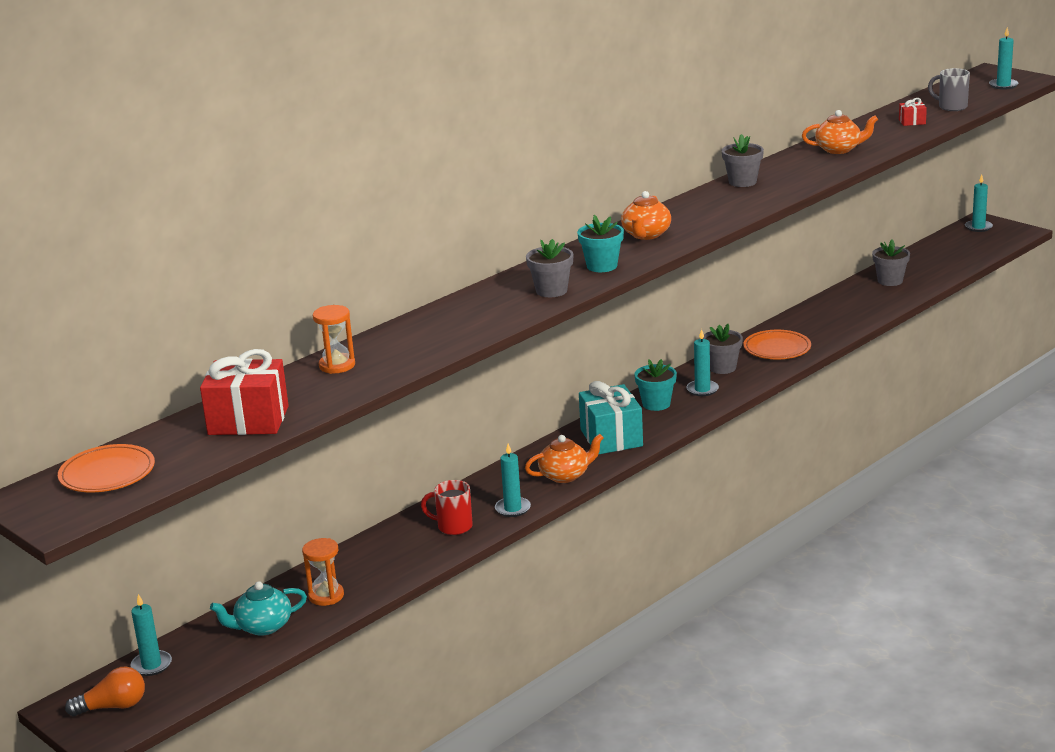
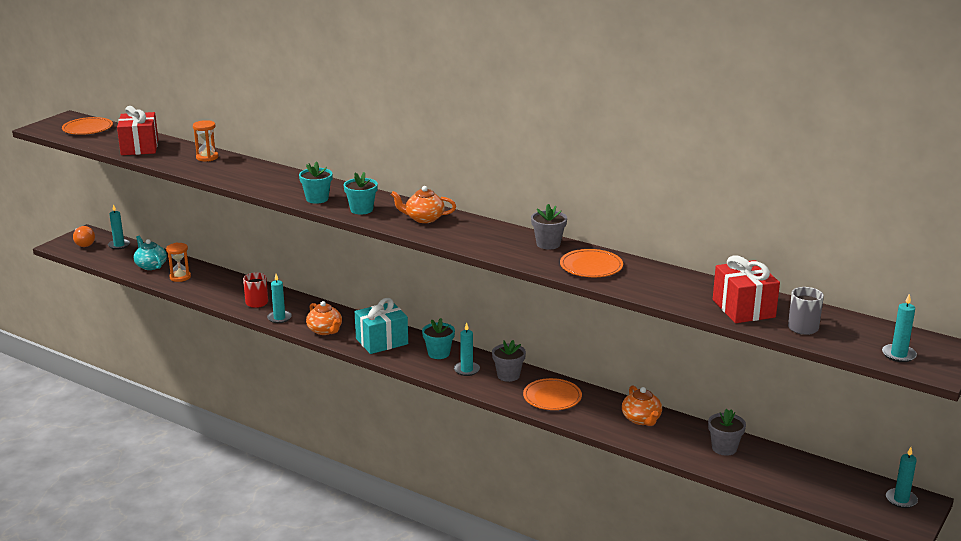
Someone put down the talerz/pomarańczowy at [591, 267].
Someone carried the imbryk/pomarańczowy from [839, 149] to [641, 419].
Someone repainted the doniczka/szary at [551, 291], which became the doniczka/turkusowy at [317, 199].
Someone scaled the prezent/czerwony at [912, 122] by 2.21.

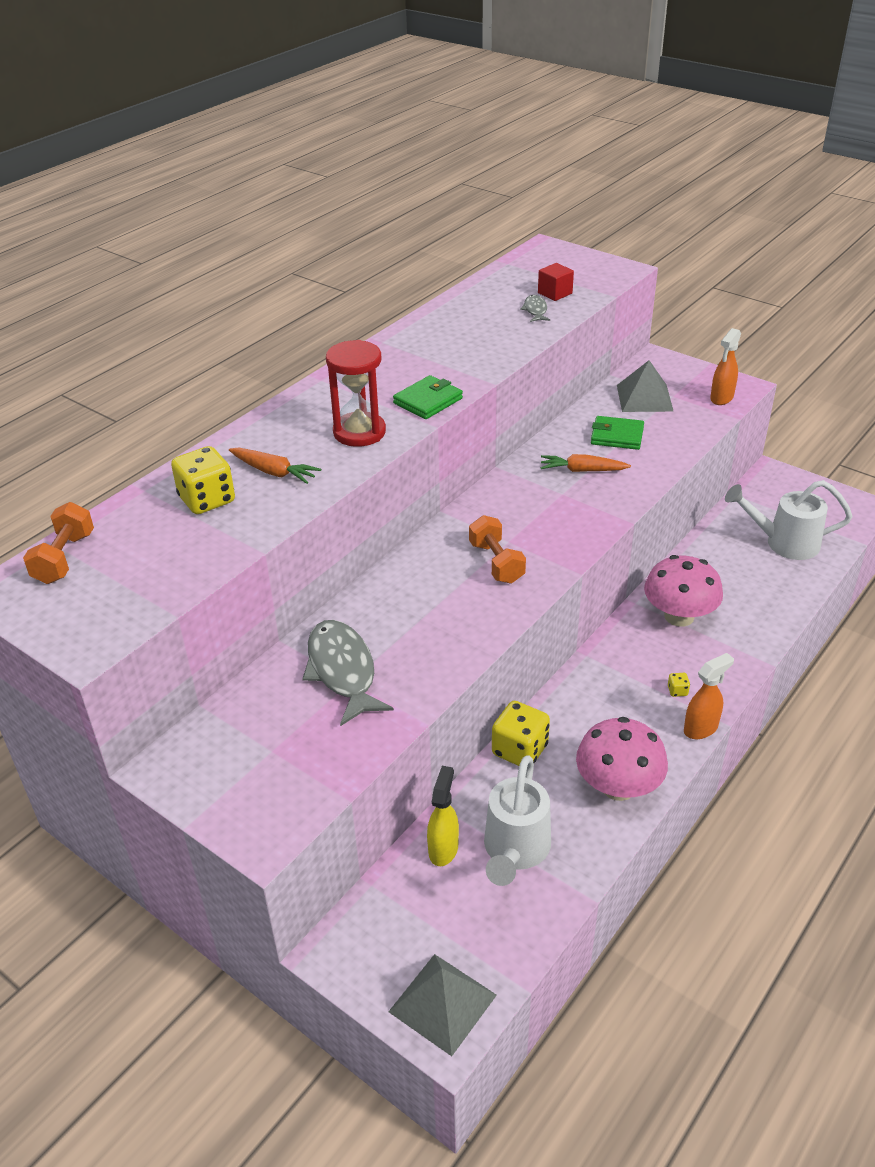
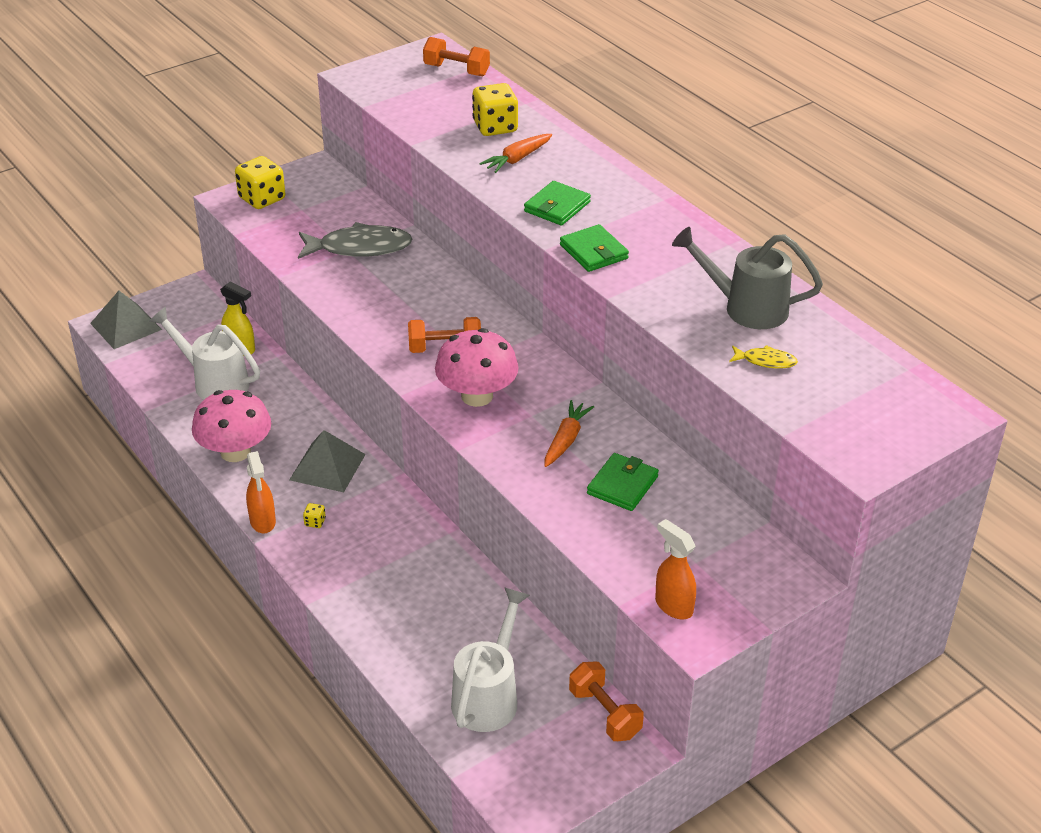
Someone took away the sześcian/czerwony at [555, 293].
Someone put down the hantel/pomarańczowy at [604, 713].
Someone put down the konewka/szary at [747, 308].
Someone carried the kostka do gry/żółty from [520, 750] to [262, 199].
Someone carried the piramida/szary from [644, 398] to [327, 467].
Someone carried the grzyb/różowy from [679, 616] to [477, 396].
Someone swapped the klepsydra/czerwony at [359, 432] for the portfel/zielony at [557, 207].
Someone repainted the ryba/szary at [535, 310], which became the ryba/żółty at [766, 361].

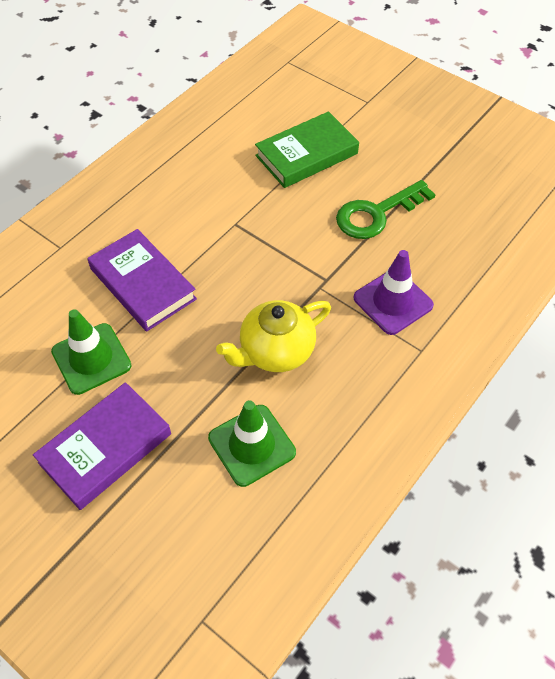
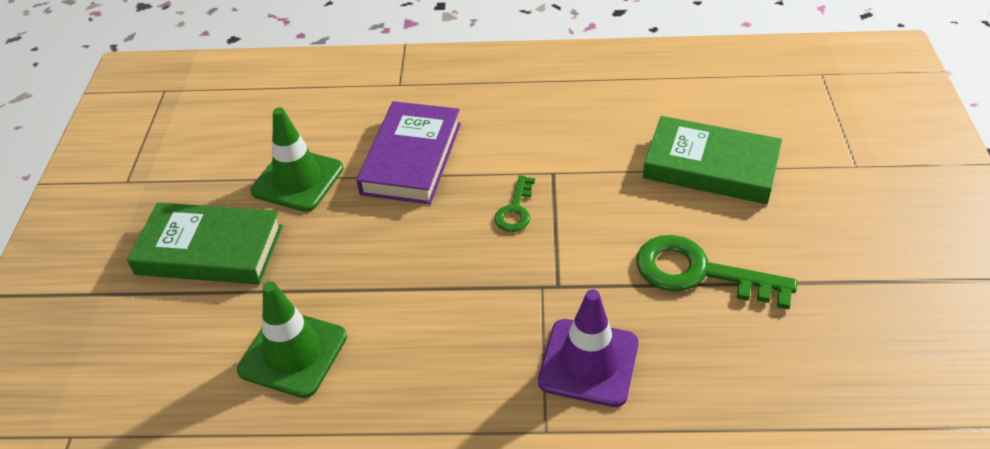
Someone took away the imbryk/żółty at [275, 351].
Someone put down the klucz/zielony at [515, 210].
Someone repainted the książka/fioletowy at [105, 448], which became the książka/zielony at [210, 250].

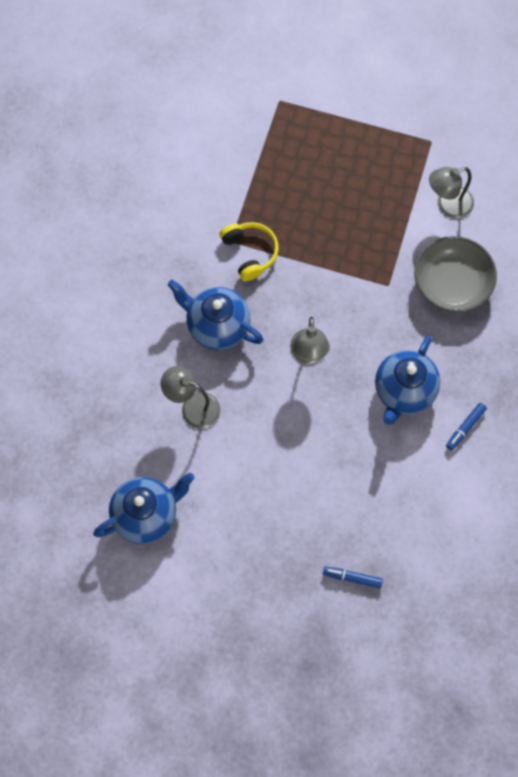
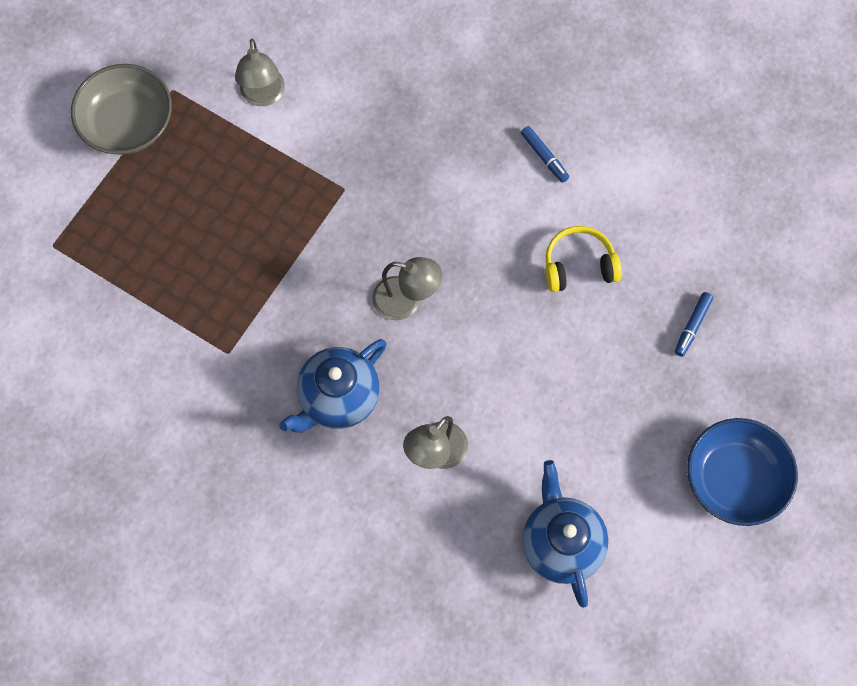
Someone took away the imbryk/niebieski at [404, 392].
Someone put down the miska/niebieski at [735, 479].
Someone carried the słuchawki/żółty from [250, 253] to [579, 265].
Someone carried the miska/szary from [451, 284] to [127, 123].

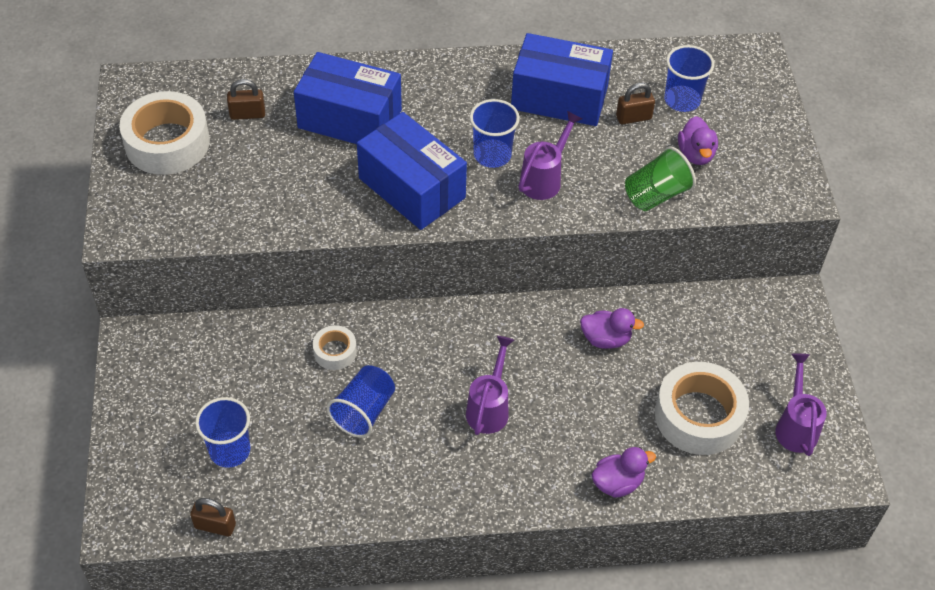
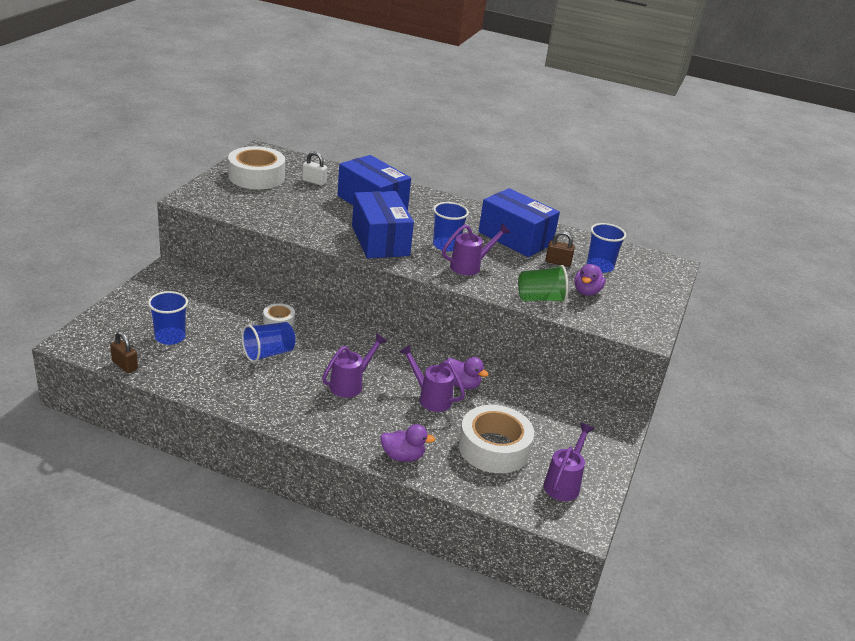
Someone put down the konewka/fioletowy at [430, 398].
Someone repainted the kłódka/brązowy at [247, 114], which became the kłódka/biały at [314, 181].

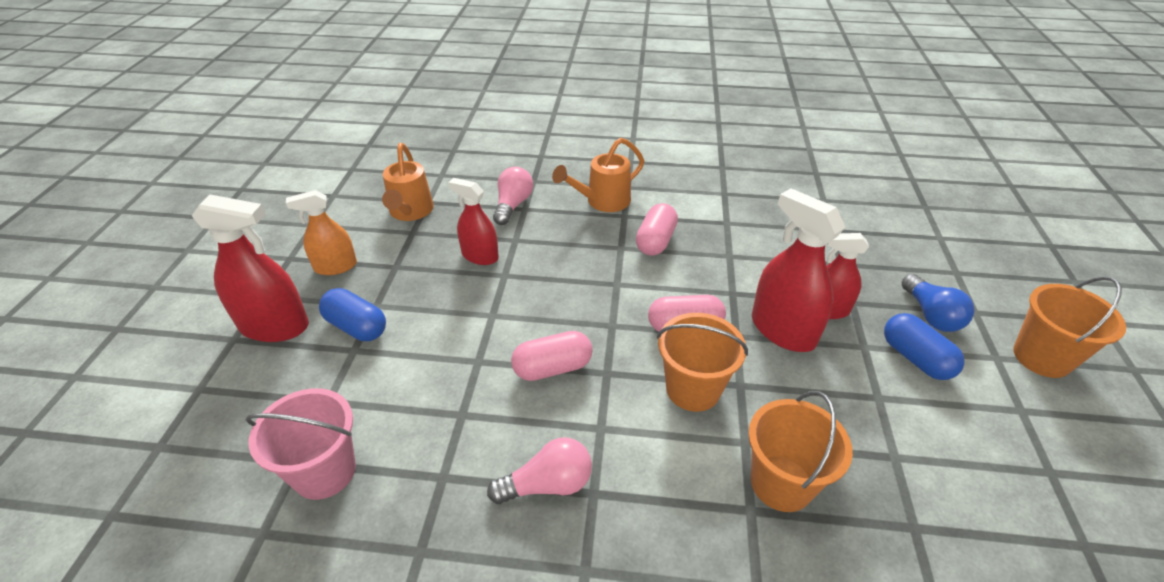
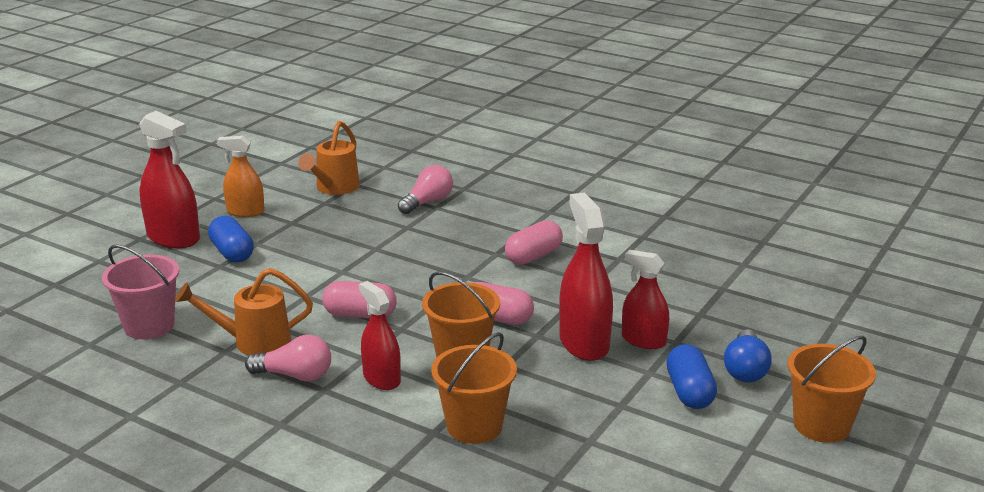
Someone carried the spryskiwacz/czerwony from [480, 256] to [381, 378].
Someone carried the konewka/pomarańczowy from [602, 201] to [253, 342].

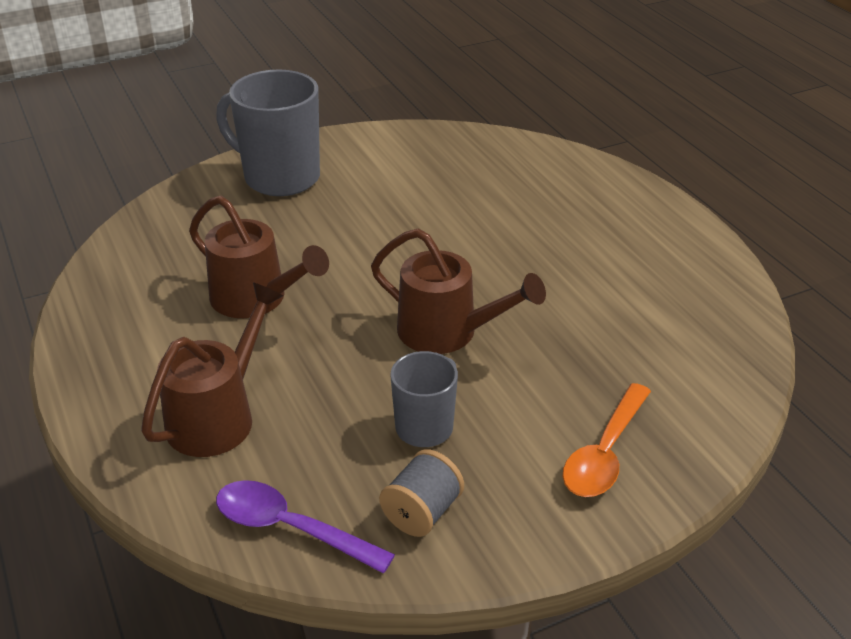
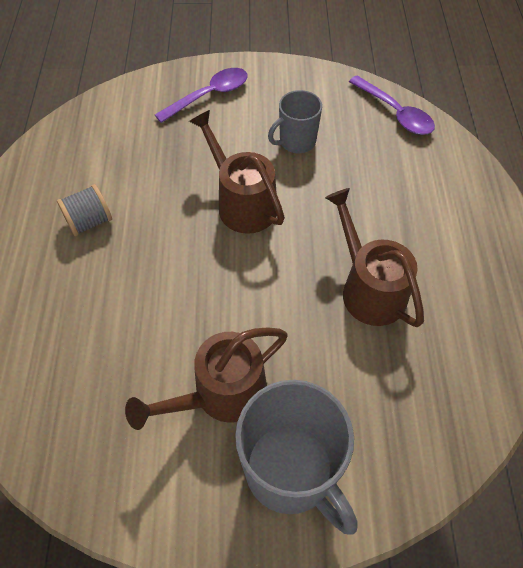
Someone carried the konewka/brązowy from [218, 415] to [221, 395].
Someone carried the szpulka/szary from [422, 512] to [89, 222].
Someone repainted the łyżka/pomarańczowy at [605, 453], which became the łyżka/fioletowy at [209, 95].

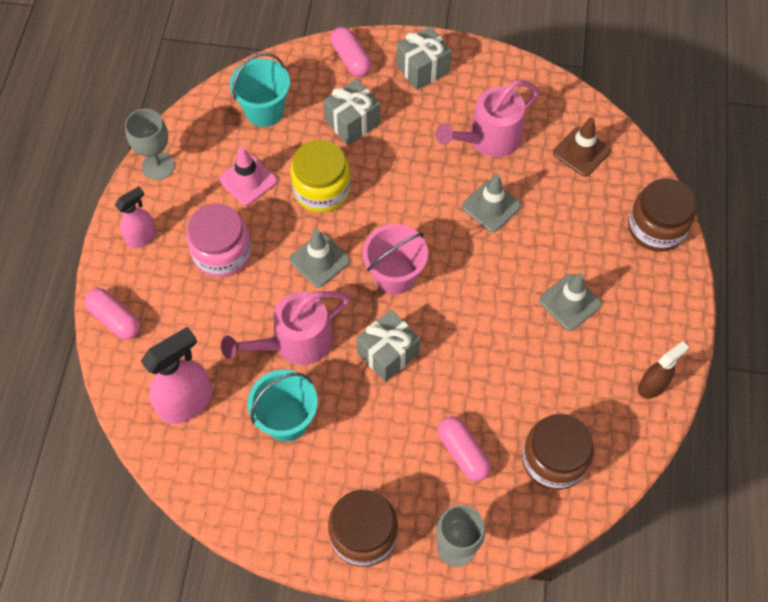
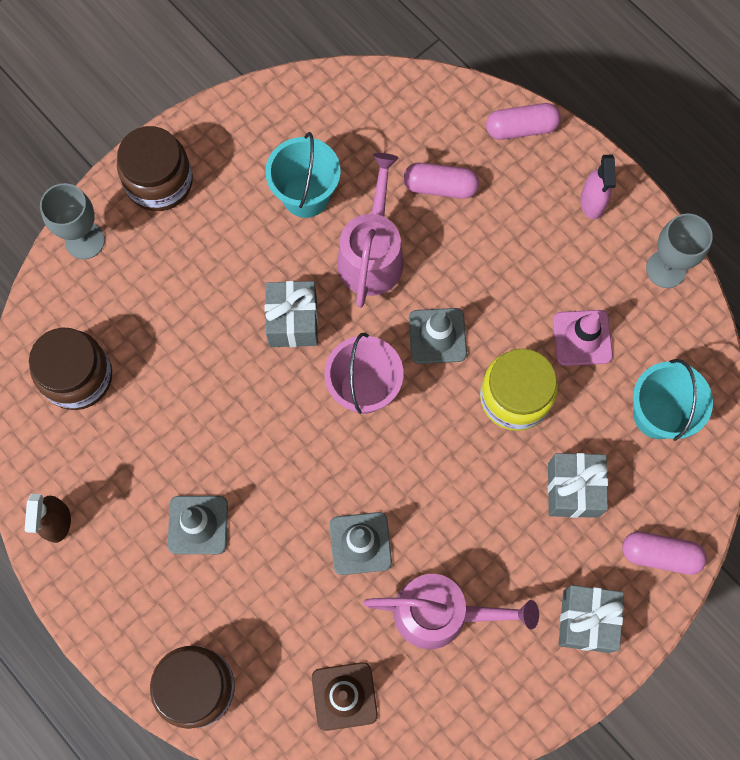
Someone took away the spryskiwacz/różowy at [186, 402].
Someone took away the słoik/różowy at [222, 252].
Someone carried the kapsułka/różowy from [463, 452] to [440, 187].
Someone rotated the konewka/różowy at [489, 138] by 90 degrees clockwise.

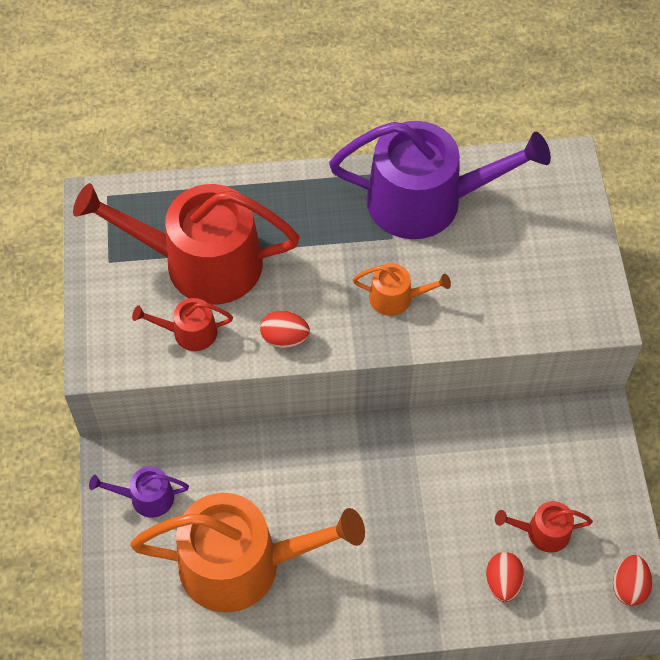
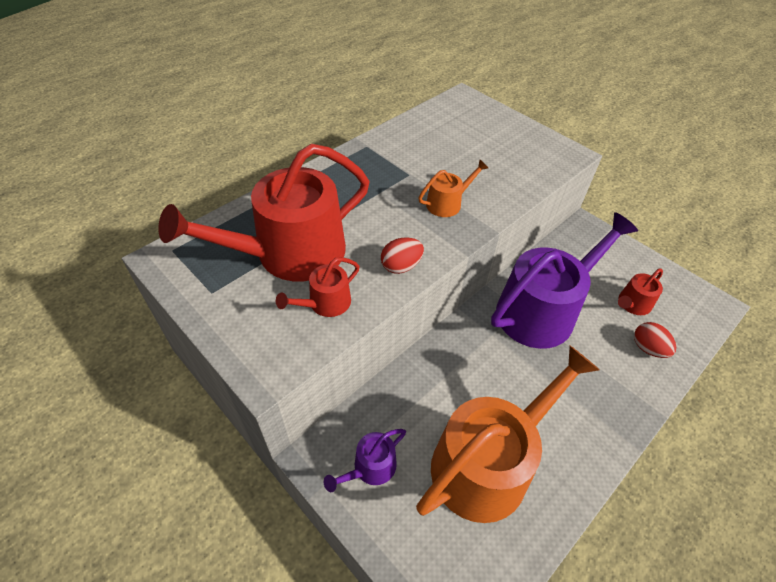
Someone took away the jajko/czerwony at [629, 587].
Someone carried the konewka/fioletowy from [426, 200] to [542, 310].

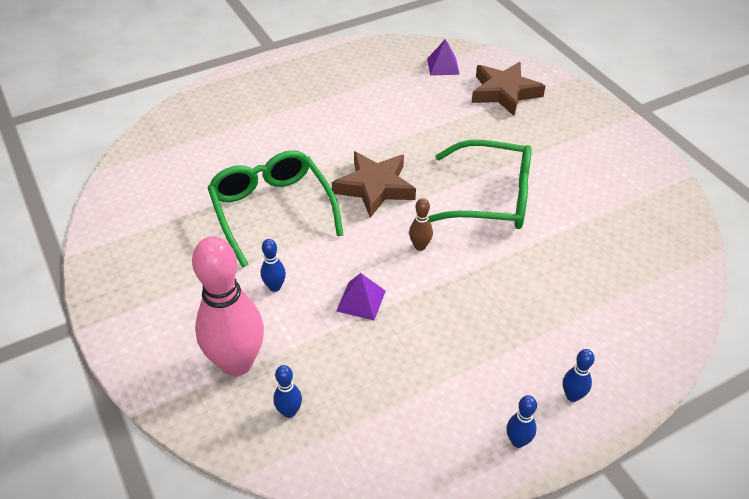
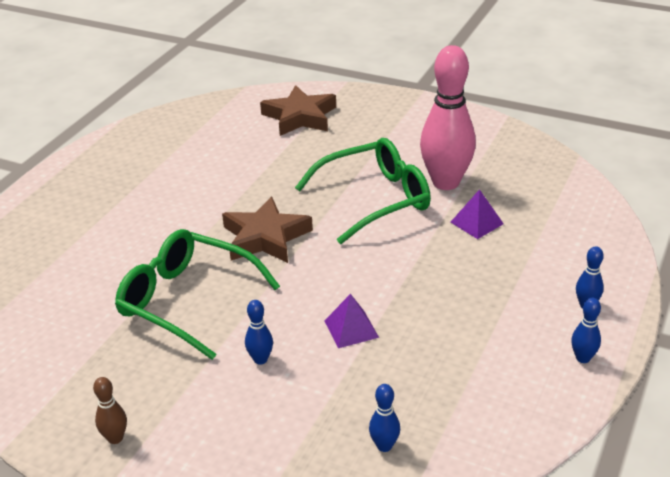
Someone carried the kręgiel/różowy from [237, 363] to [445, 182].
Someone carried the kręgiel/brązowy from [420, 246] to [115, 438].
Someone carried the piramida/fioletowy from [443, 66] to [476, 223].

